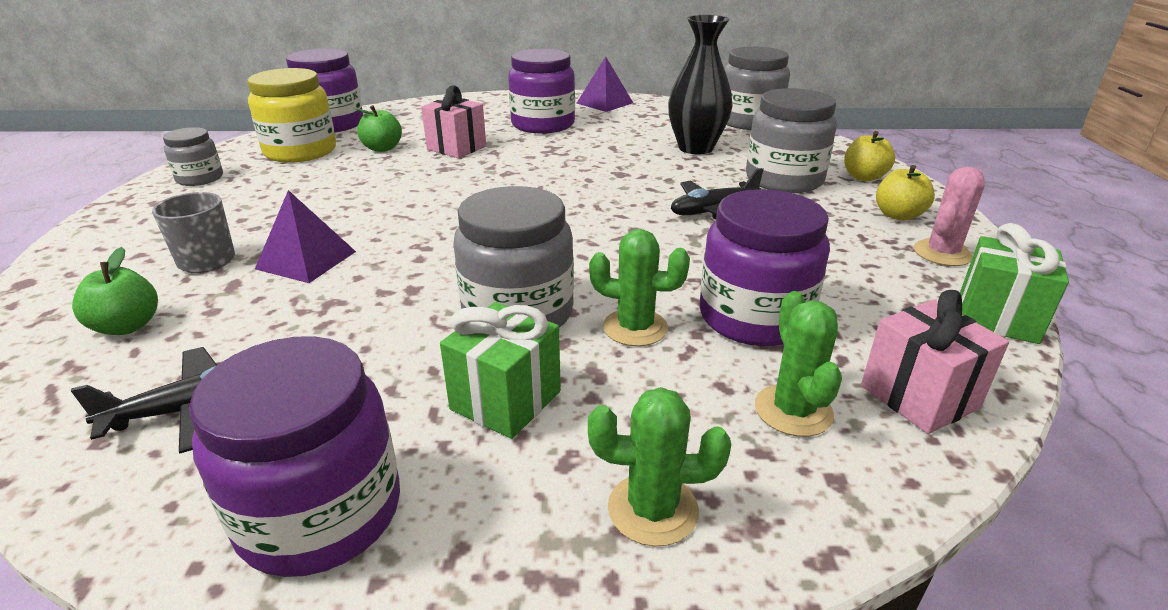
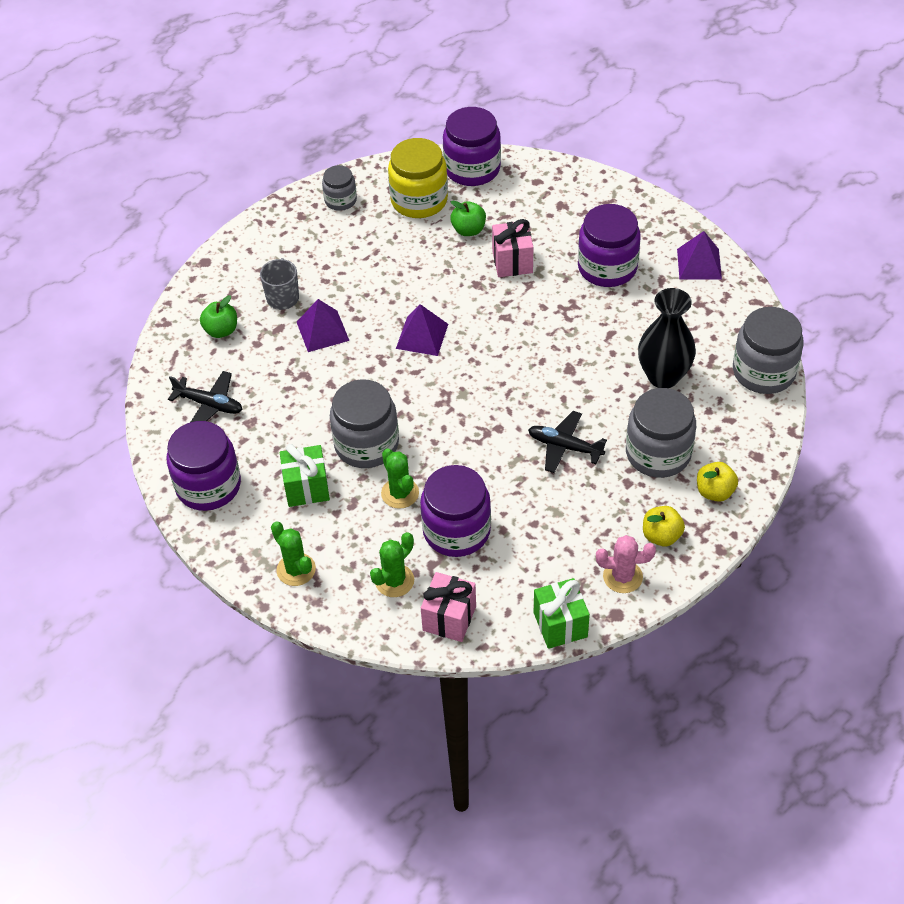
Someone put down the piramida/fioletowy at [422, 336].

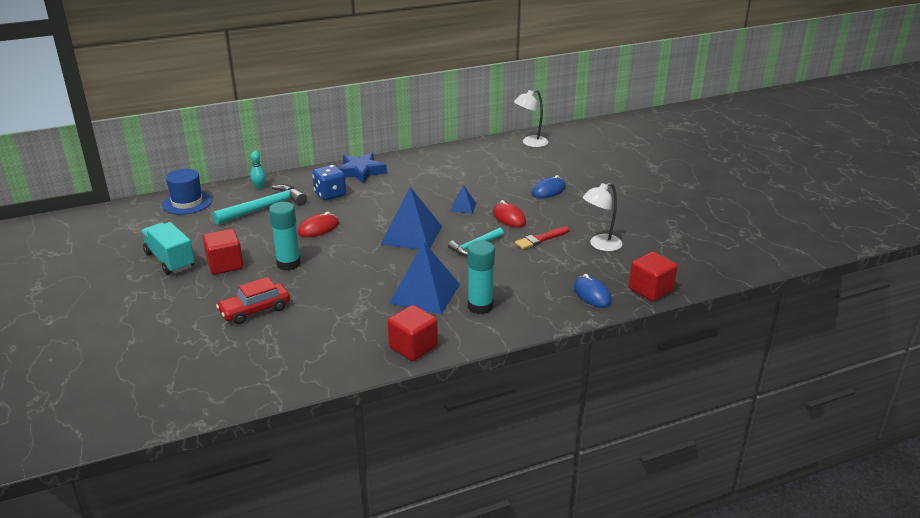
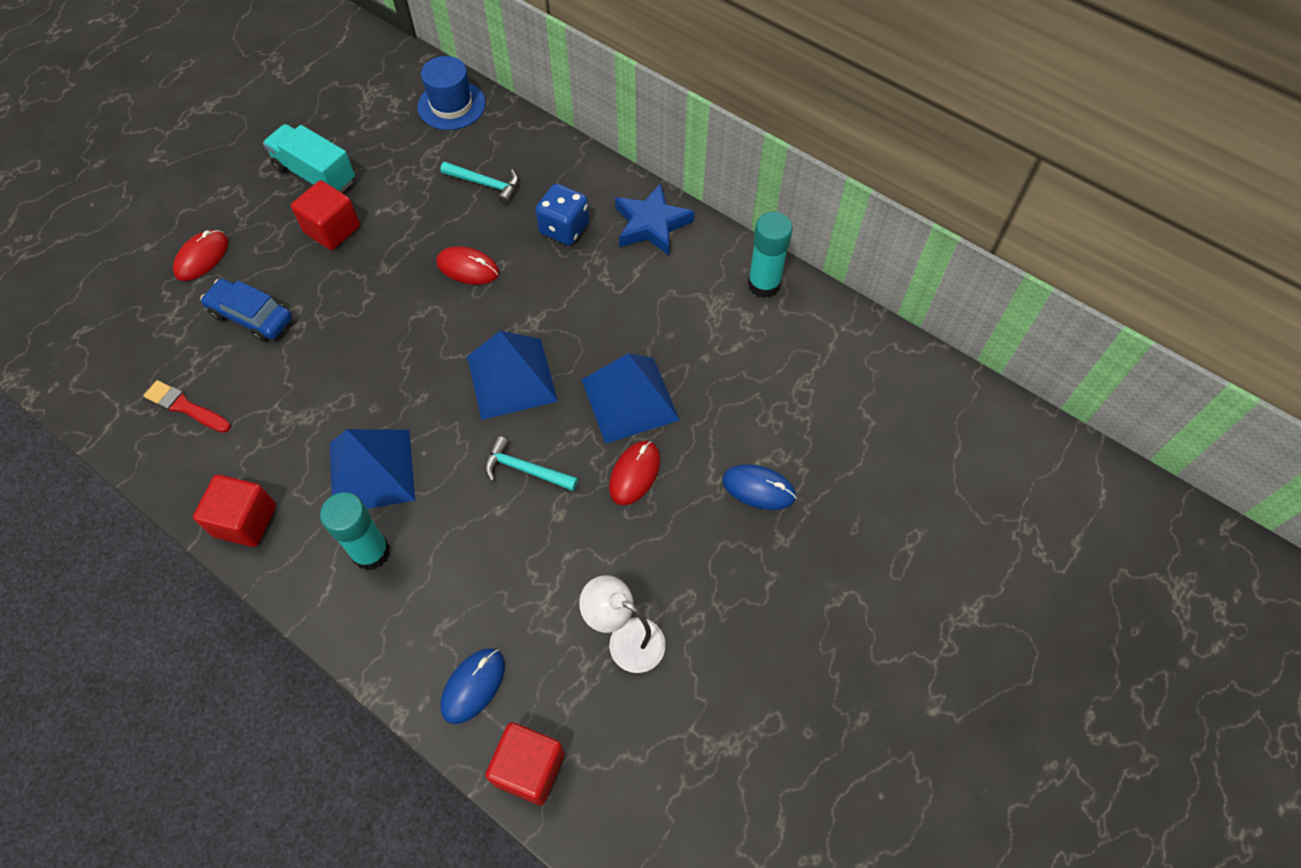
Someone took away the kręgiel/turkusowy at [259, 187].
Someone took away the lampka/biały at [530, 143].
Someone put down the myszka/czerwony at [202, 257].
Someone carried the klej w sztyfcie/turkusowy from [288, 264] to [764, 284].
Someone carried the pędzel/czerwony from [541, 239] to [185, 407].
Someone repainted the samochód/czerwony at [255, 310], which became the samochód/niebieski at [251, 316].
Someone rotated the ciężarówka/turkusowy at [170, 260] by 75 degrees counterclockwise.
Someone scaled the młotek/turkusowy at [264, 208] by 0.61.
Someone scaled the piramida/niebieski at [463, 207] by 2.06.

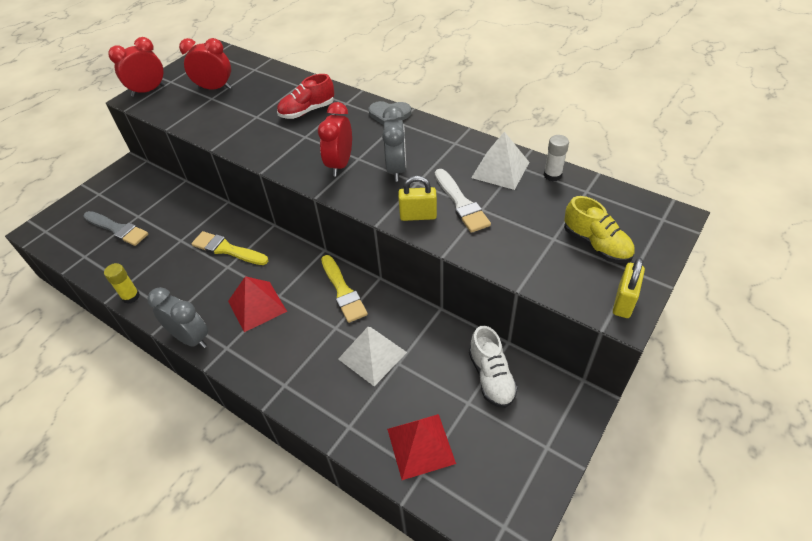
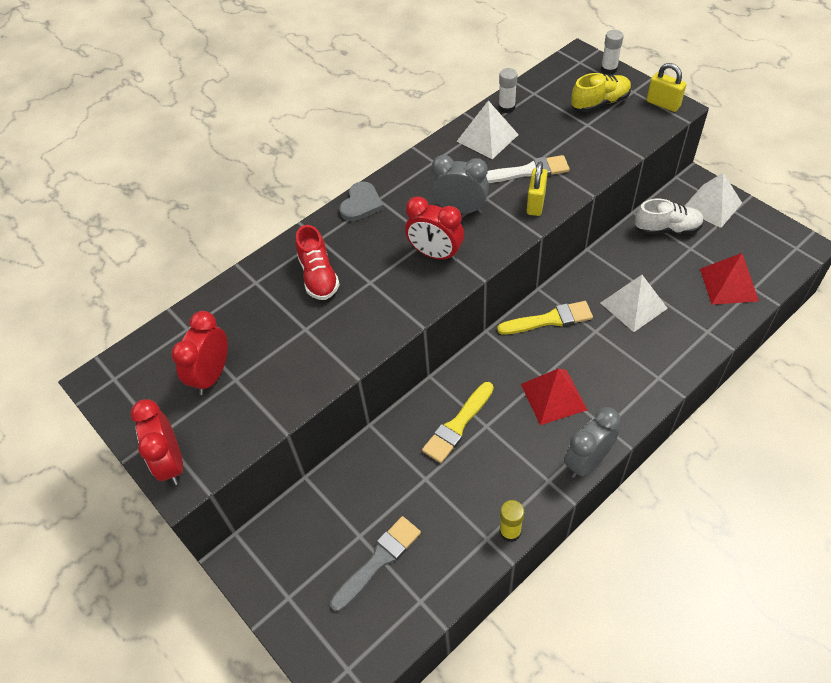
Someone put down the klej w sztyfcie/biały at [609, 69].
Someone put down the piramida/biały at [712, 206].

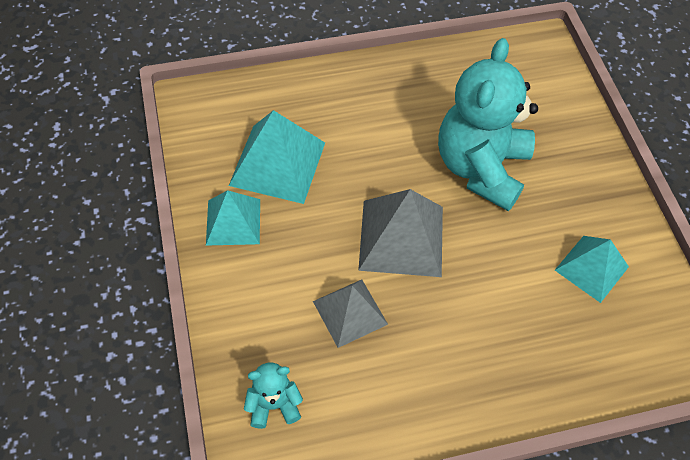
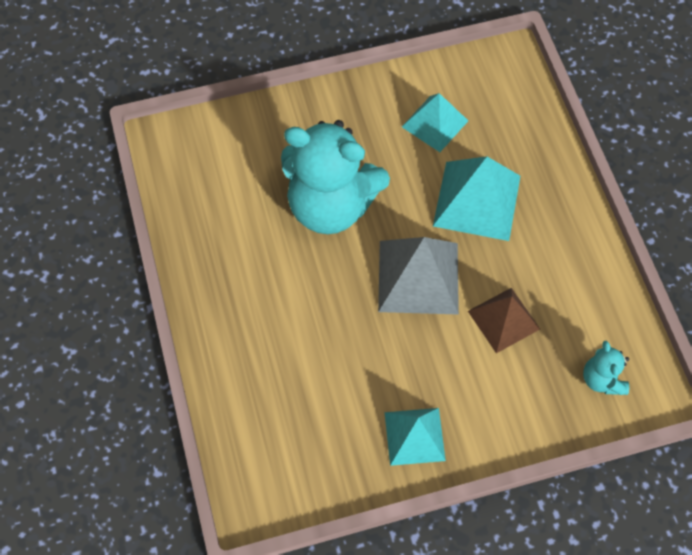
Someone carried the piramida/turkusowy from [278, 163] to [476, 200].
Someone repainted the piramida/szary at [350, 312], which became the piramida/brązowy at [503, 319].

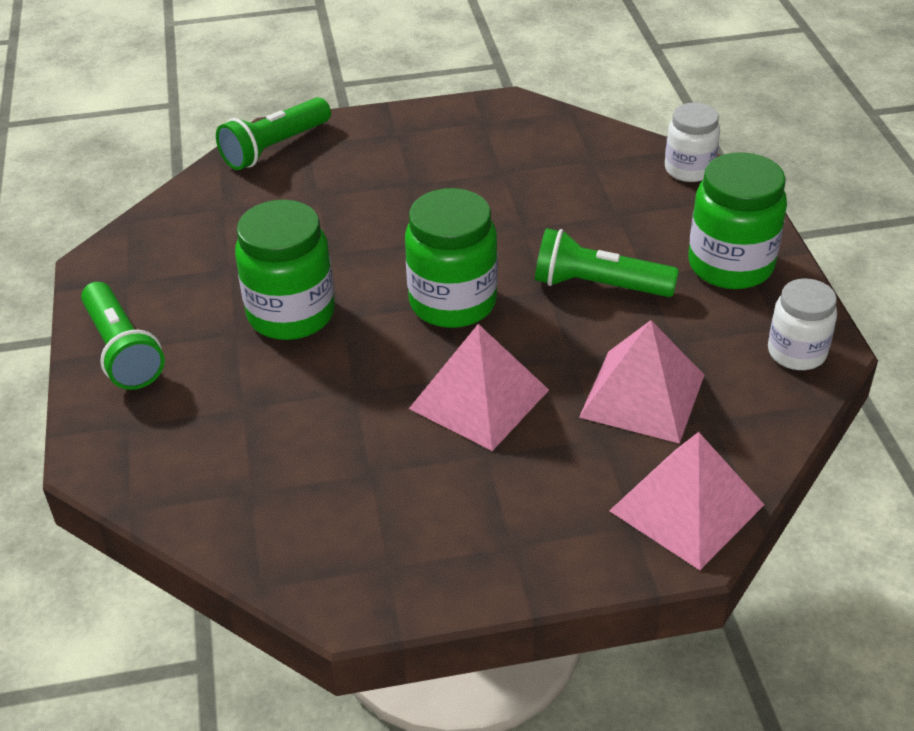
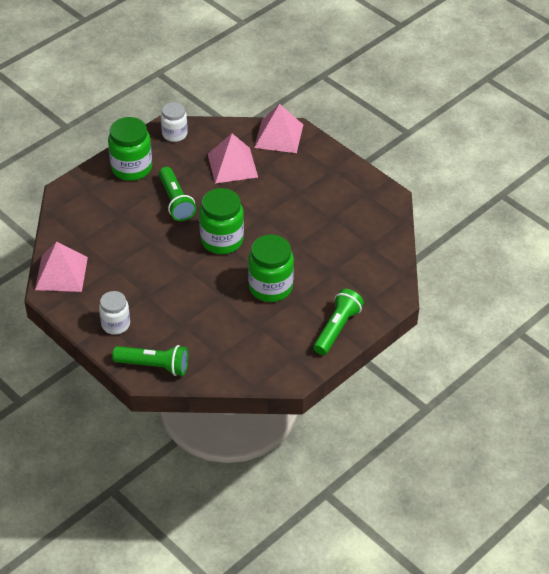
Someone carried the piramida/różowy from [479, 399] to [61, 273].
Someone carried the słoik/biały from [689, 169] to [115, 324].

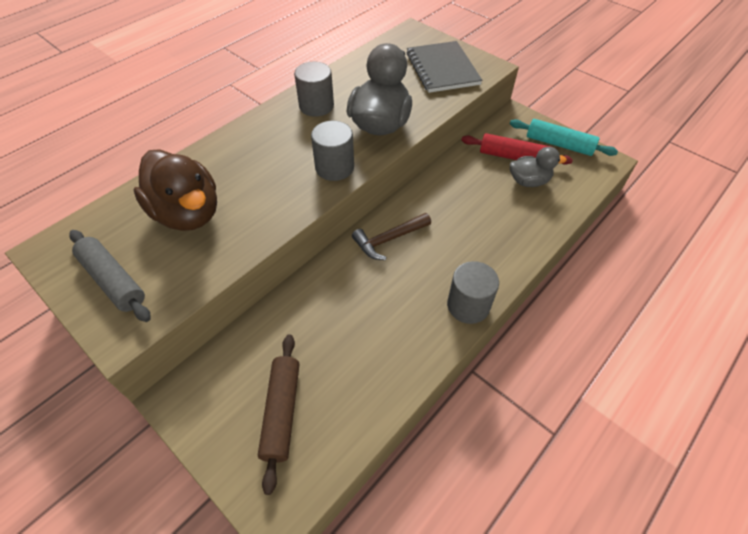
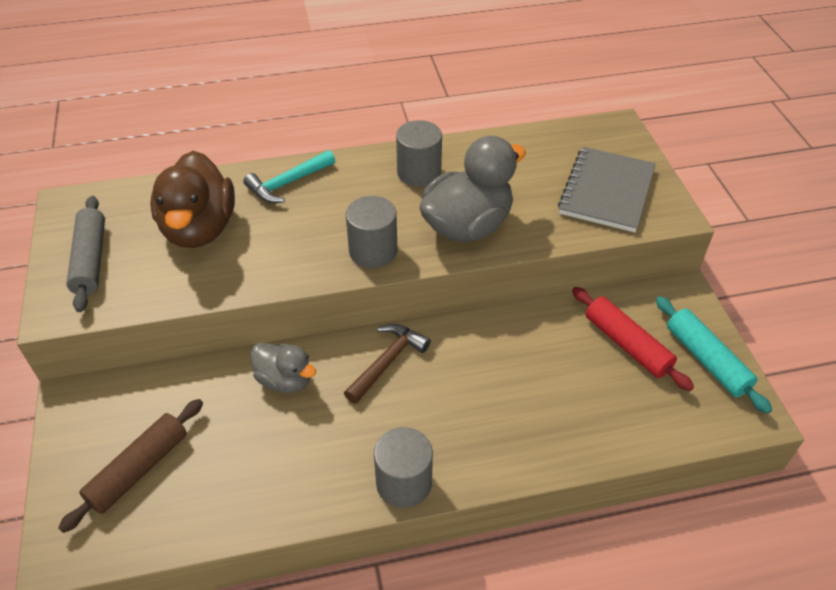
Someone put down the młotek/turkusowy at [287, 183].
Someone carried the kaczka/szary from [528, 181] to [285, 380].
Someone rotated the młotek/brązowy at [388, 239] by 120 degrees clockwise.

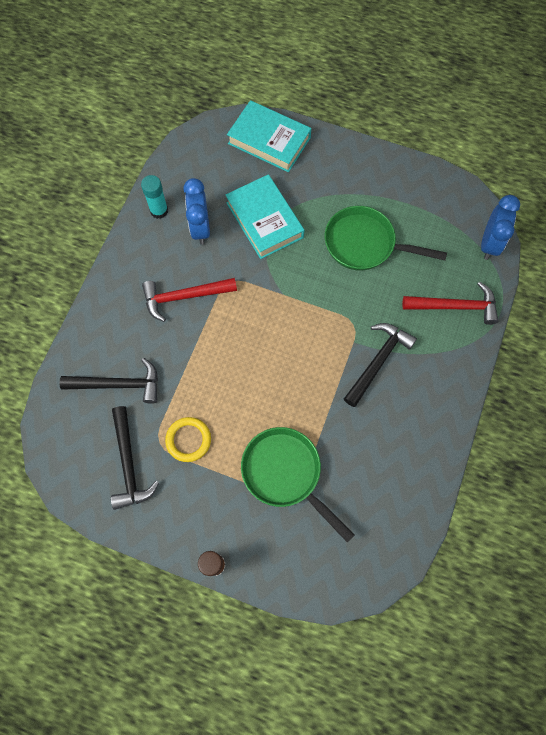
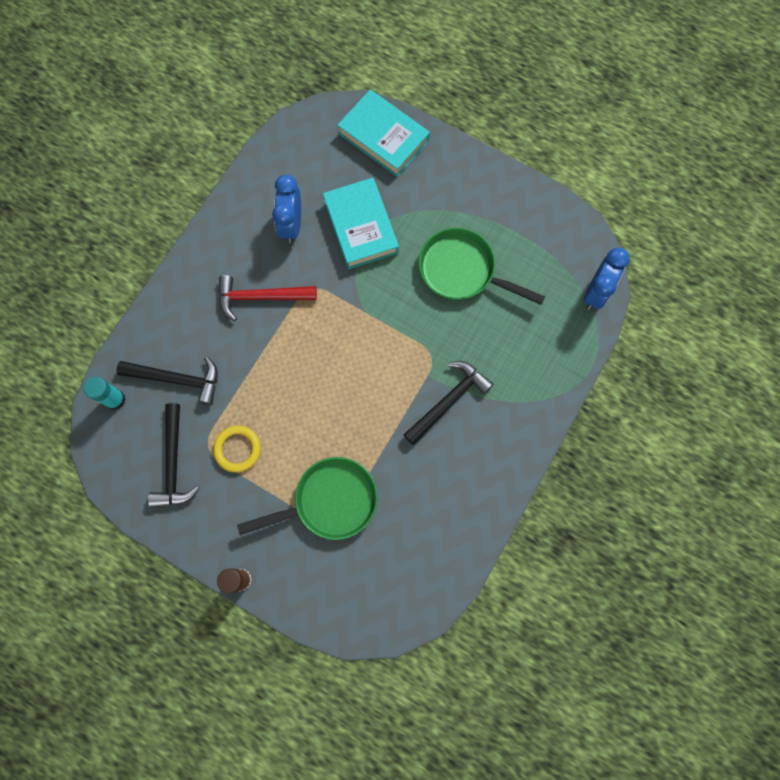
Someone took away the młotek/czerwony at [455, 307].
Someone carried the klej w sztyfcie/turkusowy from [159, 210] to [115, 399].
Someone rotated the patelnia/zielony at [286, 474] by 105 degrees clockwise.

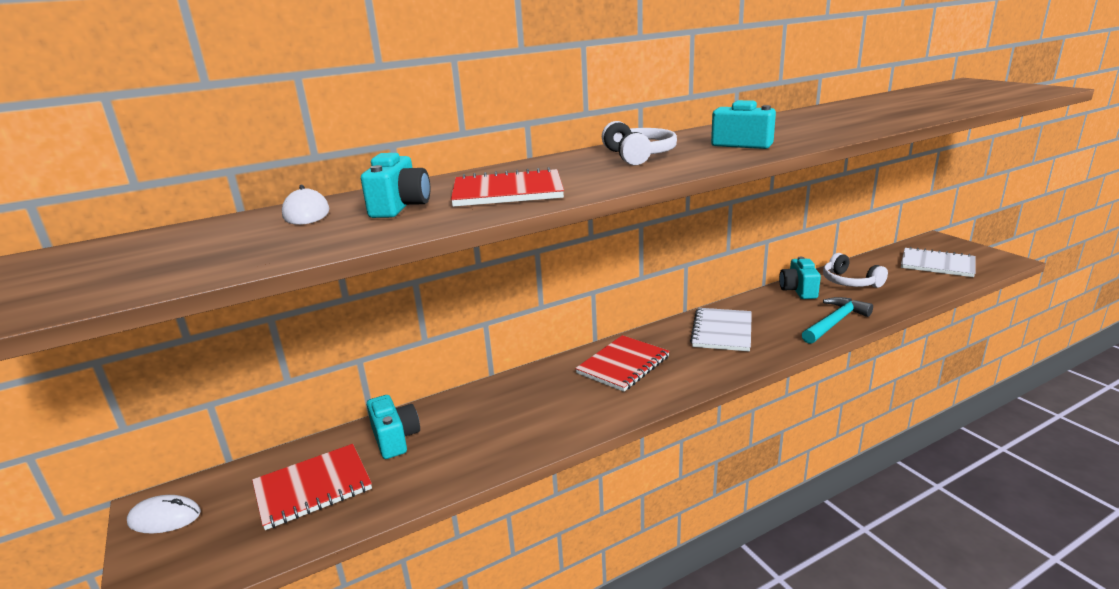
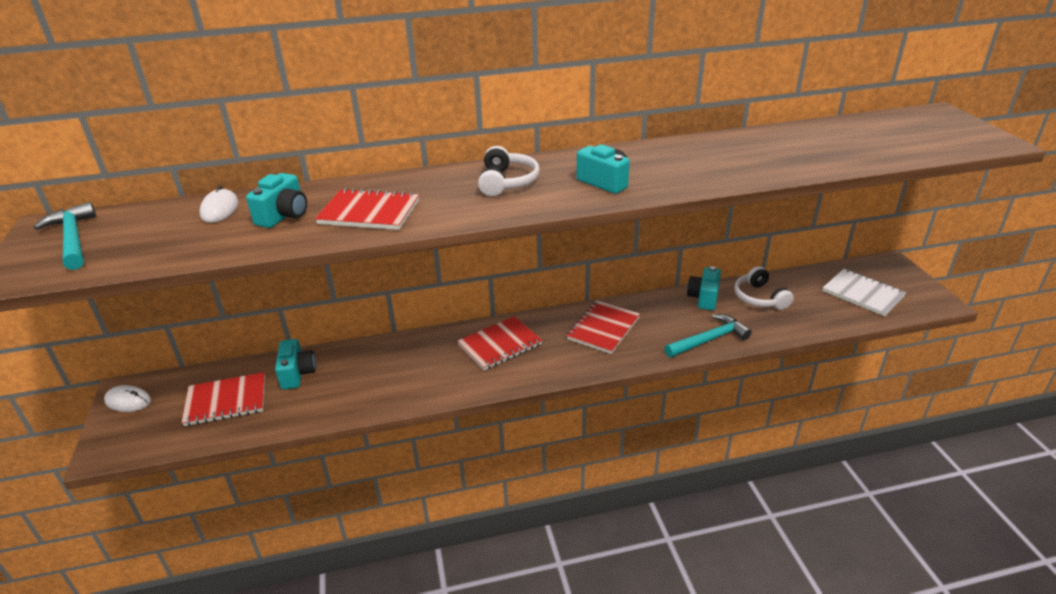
Someone put down the młotek/turkusowy at [73, 239].
Someone repainted the zeszyt/biały at [722, 331], which became the zeszyt/czerwony at [603, 328].

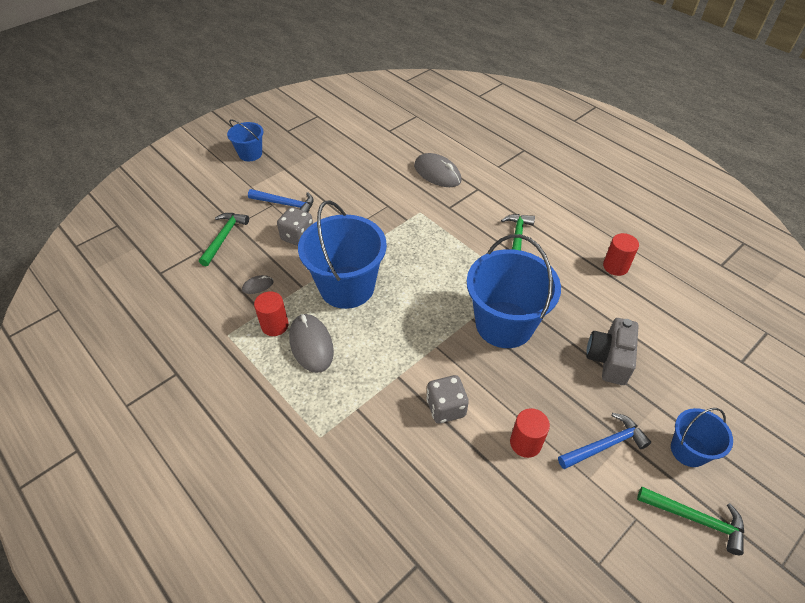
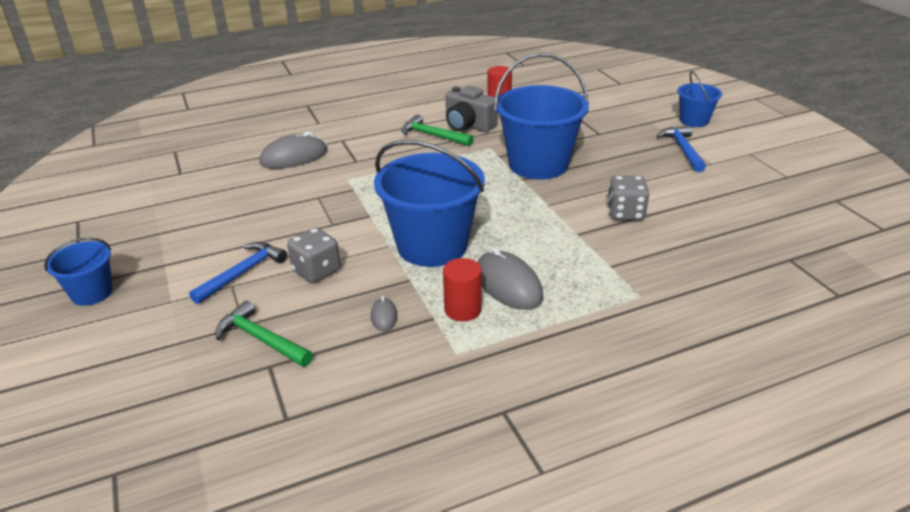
Someone took away the walec/czerwony at [525, 443].
Someone took away the młotek/zielony at [696, 519].
Someone carried the aparat fotograficzny/szary from [609, 359] to [468, 125].
Someone rotated the myszka/szary at [311, 344] by 60 degrees clockwise.

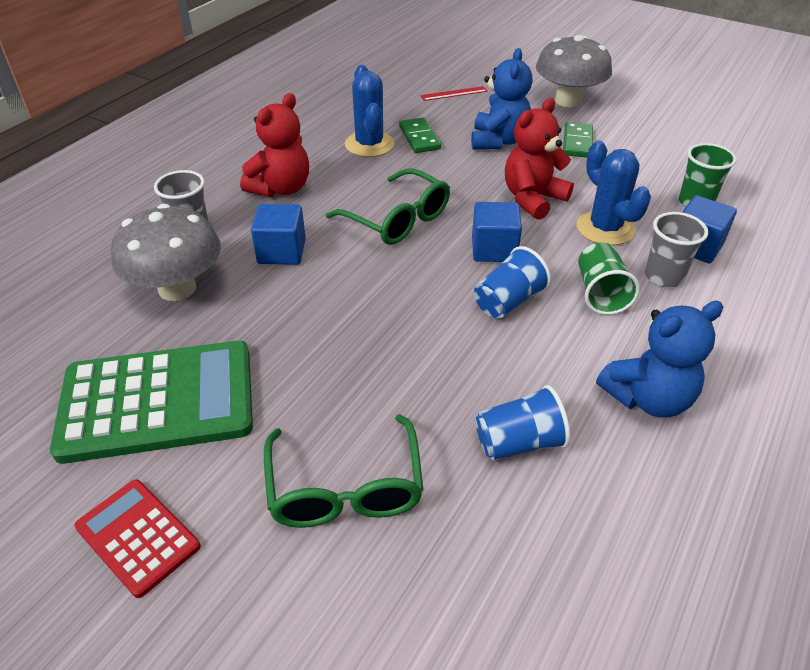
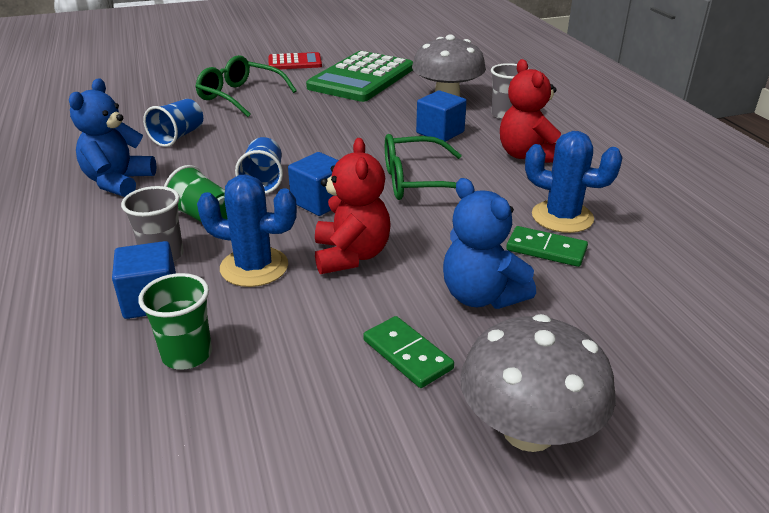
Someone took away the linijka/czerwony at [454, 93].

